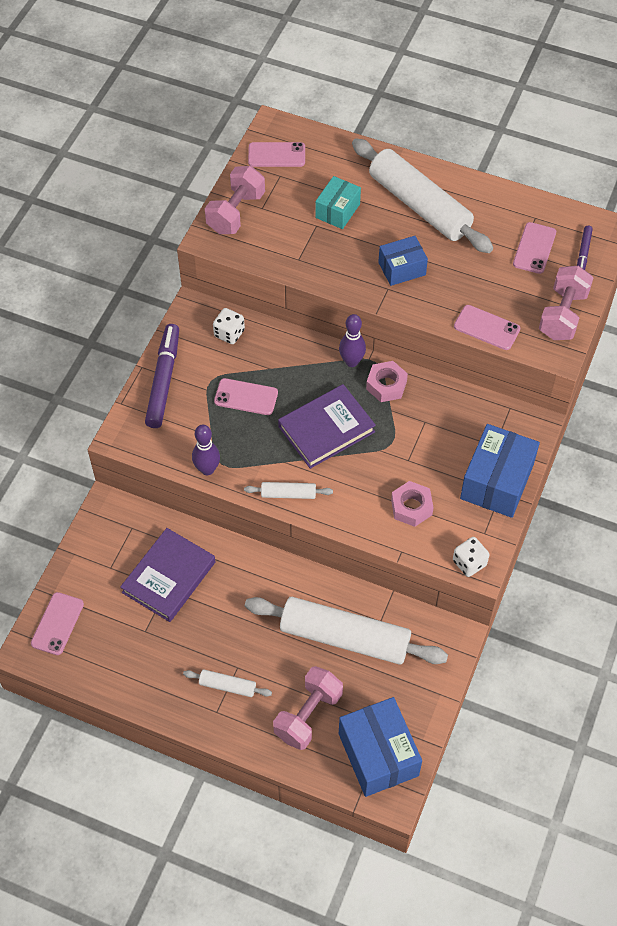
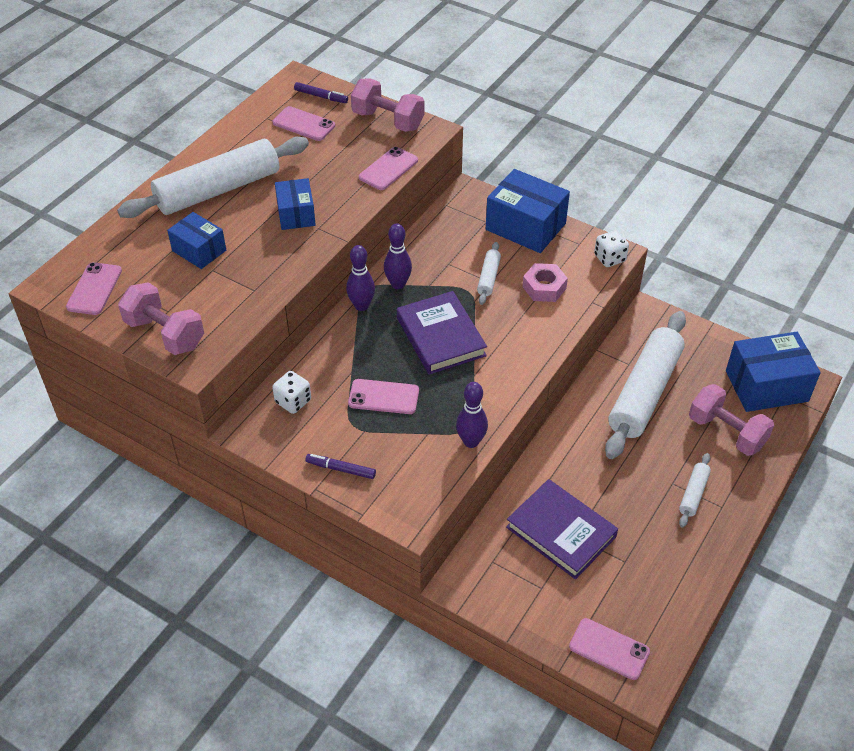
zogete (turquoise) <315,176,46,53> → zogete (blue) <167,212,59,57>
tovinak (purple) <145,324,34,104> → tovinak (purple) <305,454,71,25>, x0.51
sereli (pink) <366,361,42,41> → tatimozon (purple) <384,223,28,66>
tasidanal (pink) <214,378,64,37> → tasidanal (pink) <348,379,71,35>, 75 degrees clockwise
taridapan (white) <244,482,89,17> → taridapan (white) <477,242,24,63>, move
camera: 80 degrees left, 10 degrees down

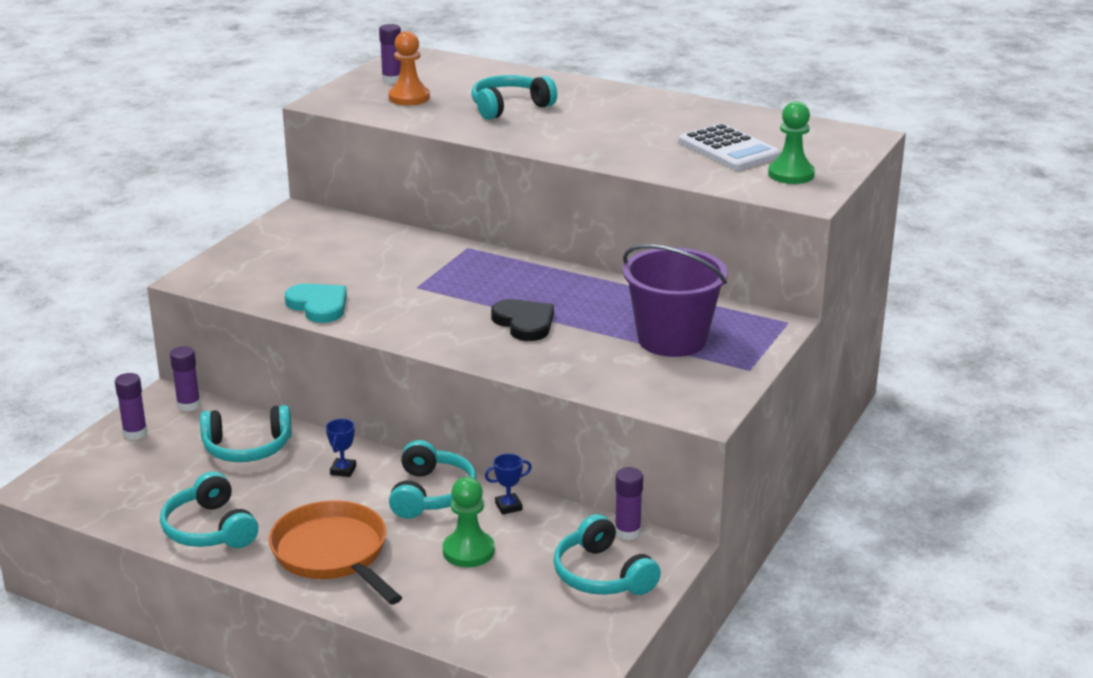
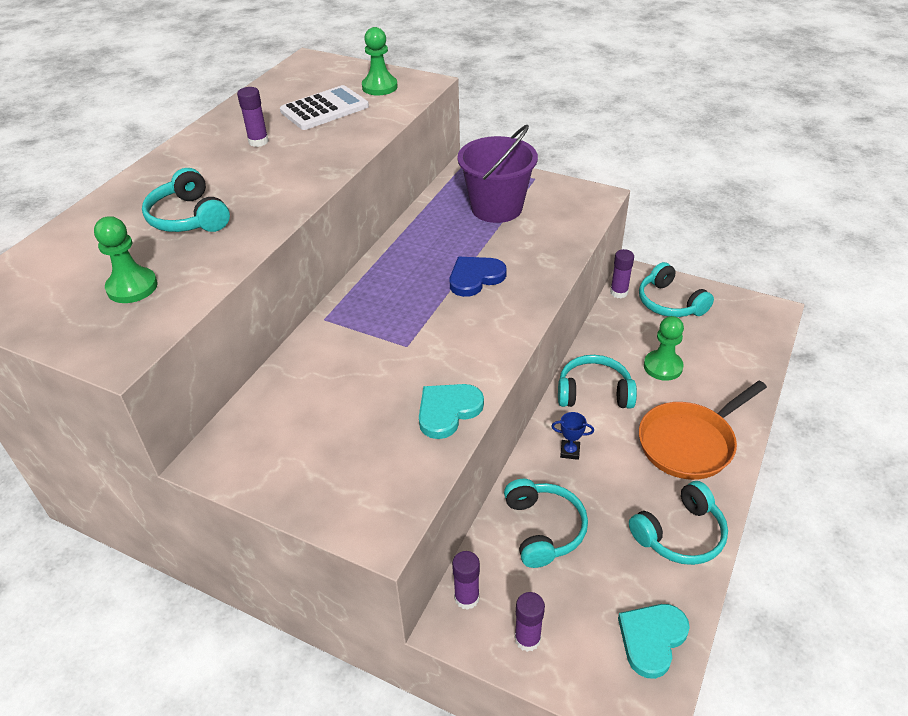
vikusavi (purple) <379,24,22,60> → vikusavi (purple) <237,87,32,60>, move
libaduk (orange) <388,31,42,74> → libaduk (green) <94,216,64,87>
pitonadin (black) <491,299,63,42> → pitonadin (blue) <450,257,57,40>
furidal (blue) <485,453,47,62> → -
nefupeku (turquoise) <553,514,108,81> → nefupeku (turquoise) <639,262,75,55>, 90 degrees clockwise
- → pitonadin (turquoise) <618,604,72,75>
camera: 90 degrees left, 15 degrees up

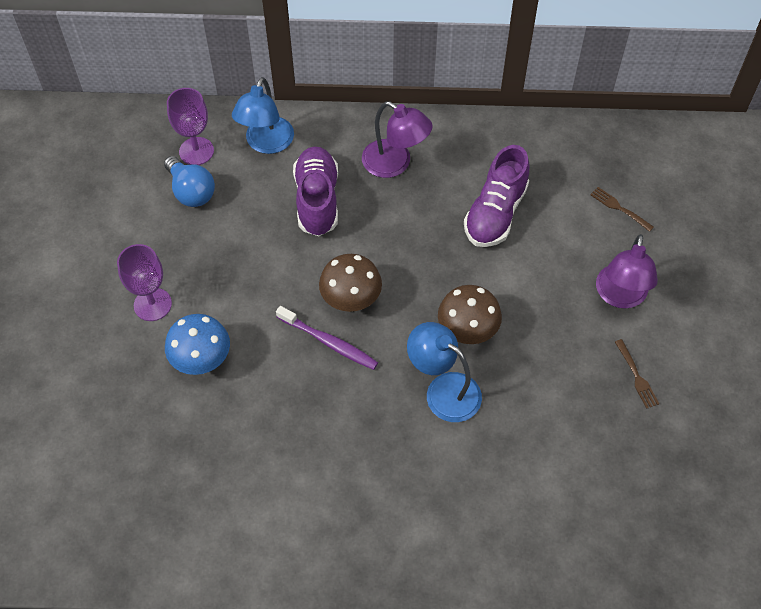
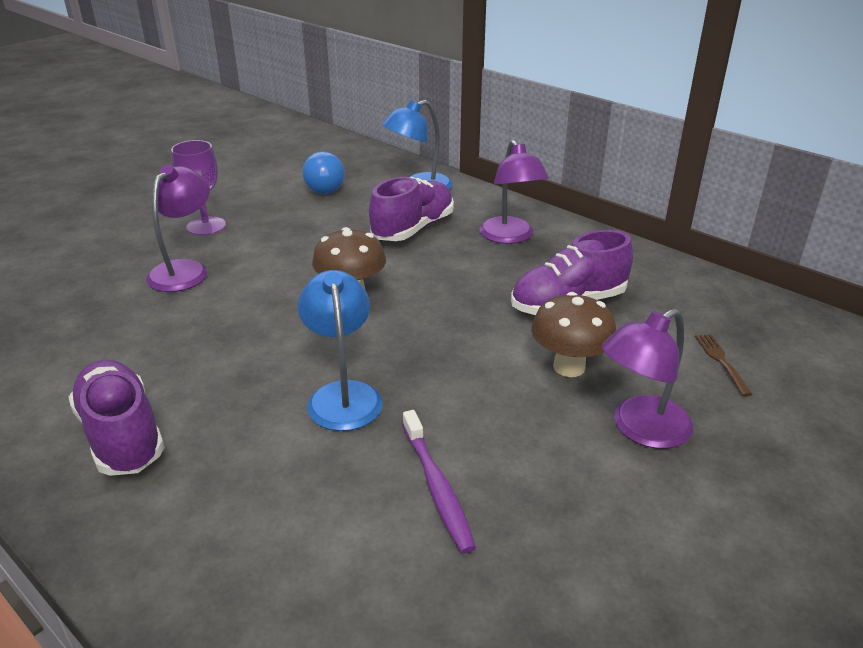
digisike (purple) <167,88,47,77> → -
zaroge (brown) <438,285,64,59> → zaroge (brown) <531,292,85,85>, move
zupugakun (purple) <276,306,102,64> → zupugakun (purple) <403,410,73,144>, move
zaroge (blue) <165,314,65,61> → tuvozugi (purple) <146,165,64,127>
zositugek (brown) <615,339,44,70> → -
- → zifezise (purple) <69,360,96,116>
camera: 40 degrees right, 25 degrees down

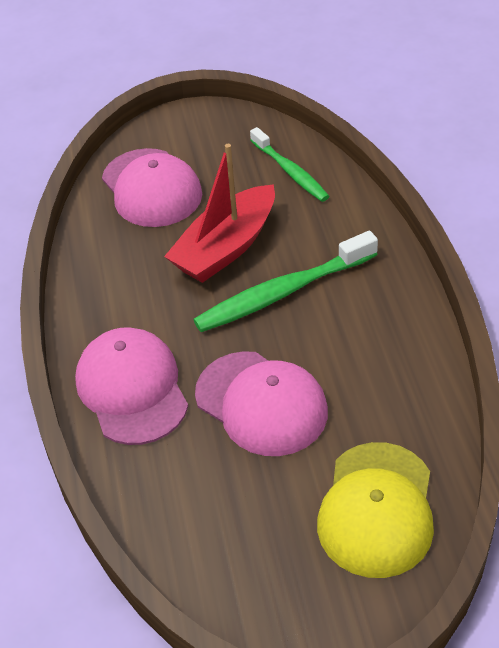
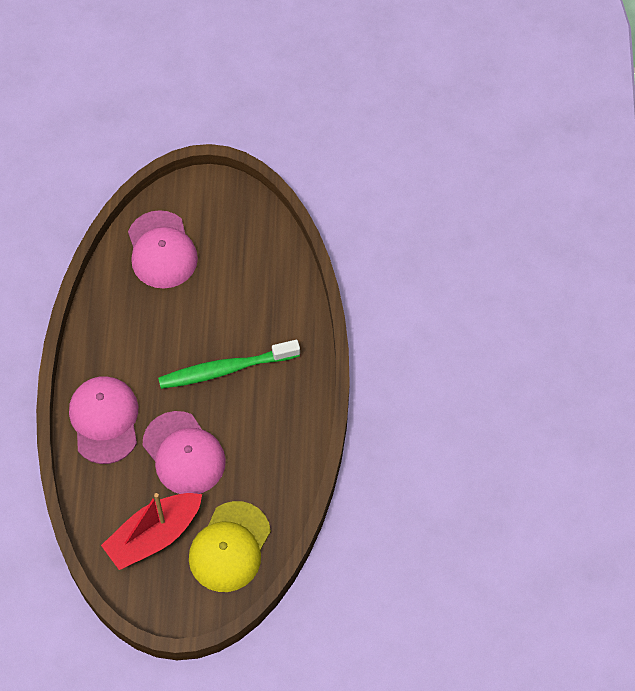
zupugakun (green) <250,127,79,75> → -
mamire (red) <164,144,111,139> → mamire (red) <101,493,101,77>, move
camera: 10 degrees right, 15 degrees up

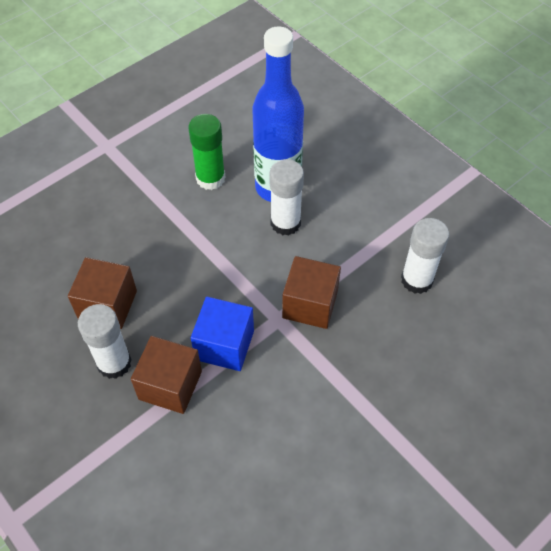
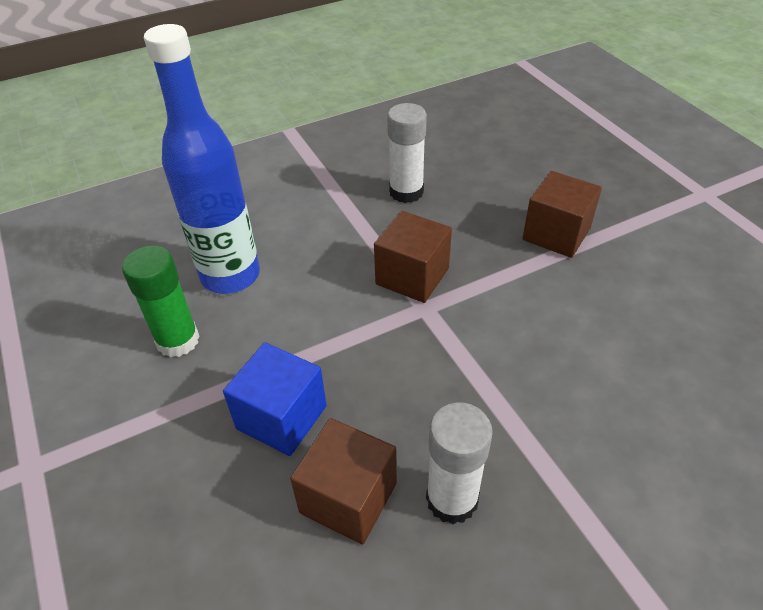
vikusavi (white) <270,159,34,77> → -
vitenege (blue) <191,297,63,74> → vitenege (blue) <223,342,104,114>, move
vitenege (brown) <131,336,71,78> → vitenege (brown) <522,171,80,87>, move
camera: 75 degrees left, 10 degrees down

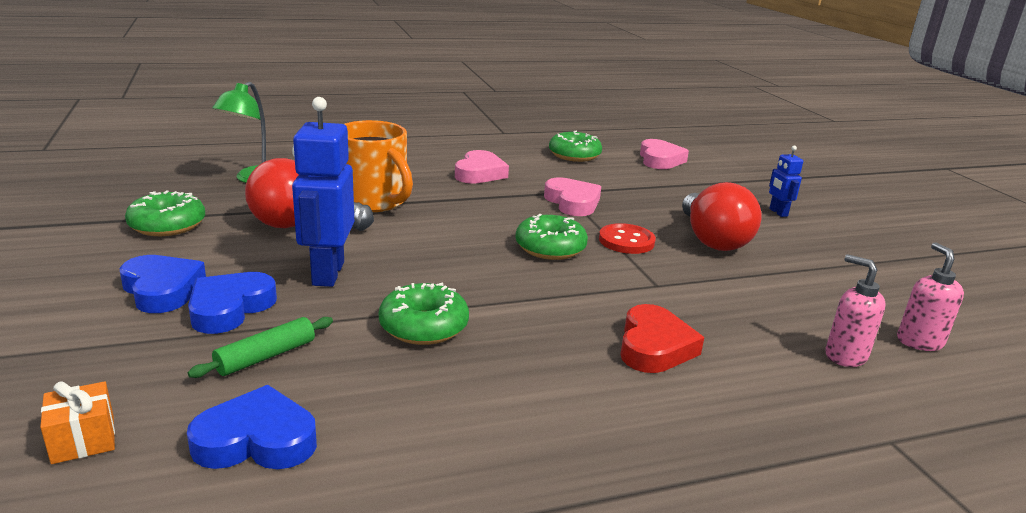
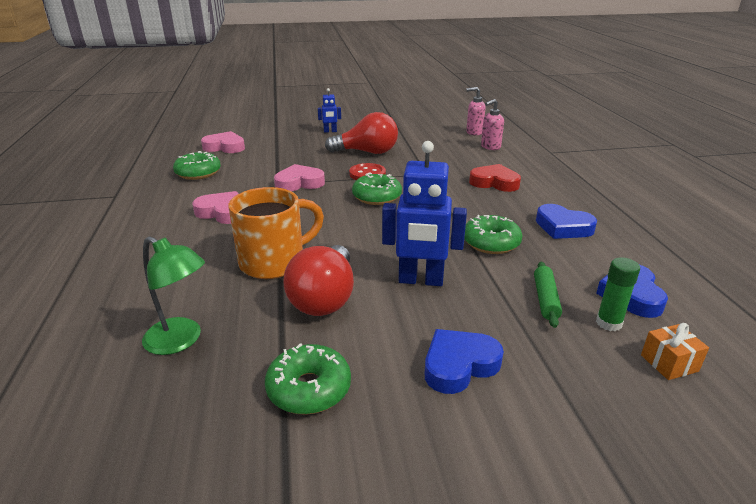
pitonadin (blue) <188,272,89,62> → pitonadin (blue) <536,204,61,35>, move
taridapan (green) <188,317,145,61> → taridapan (green) <534,261,28,67>, 45 degrees clockwise
- → vikusavi (green) <596,257,44,74>
camera: 80 degrees left, 5 degrees up

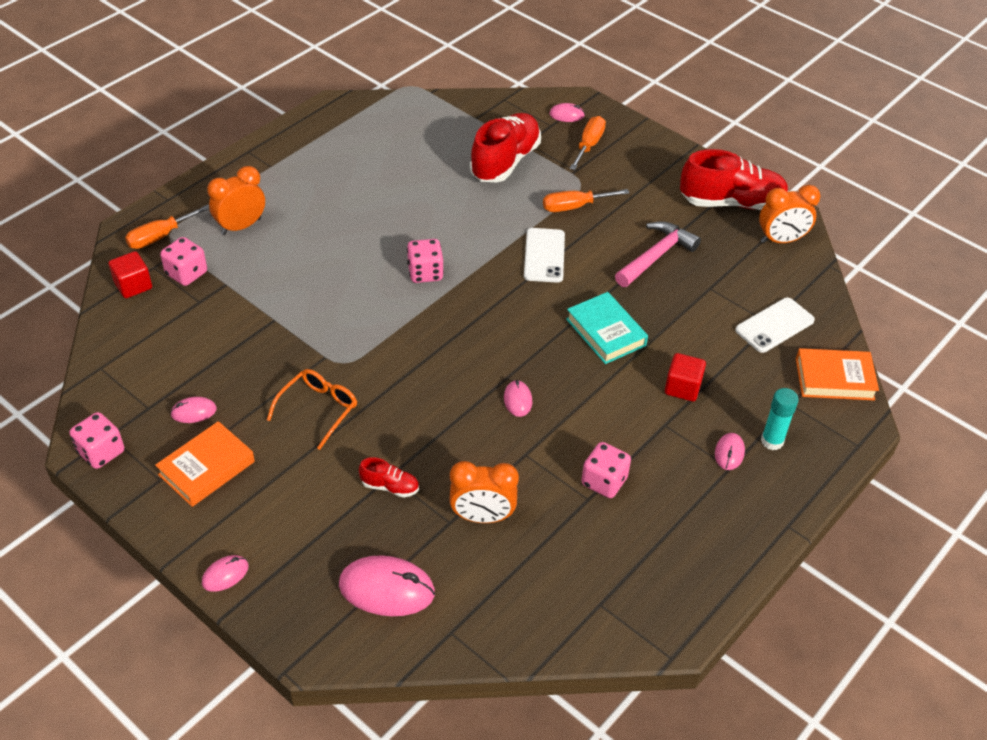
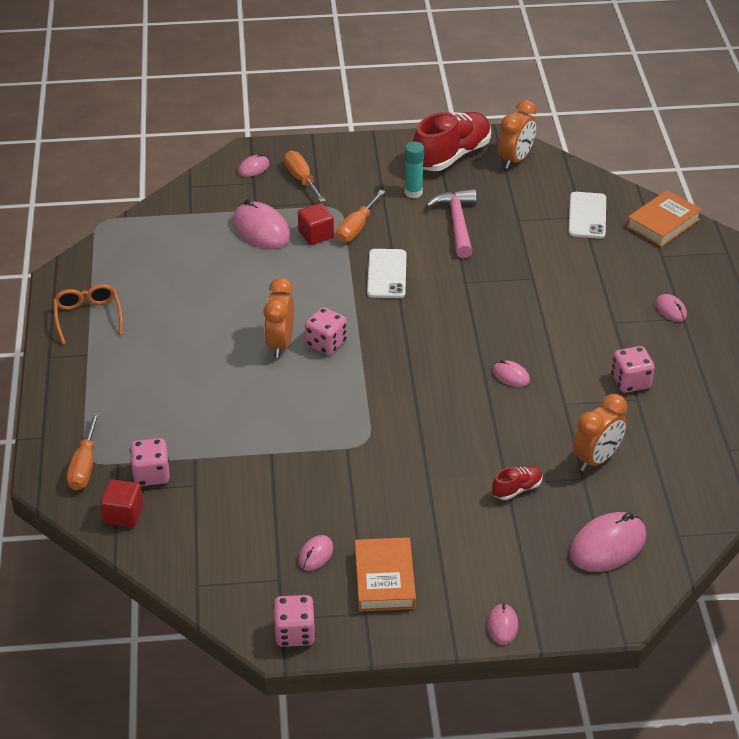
zifezise (red) <470,113,71,70> → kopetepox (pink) <233,199,58,50>
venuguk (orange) <207,166,58,69> → venuguk (orange) <263,278,31,80>, move
tasidanal (white) <524,228,41,55> → tasidanal (white) <367,249,39,49>, 45 degrees clockwise
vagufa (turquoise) <566,292,82,72> → -
vitenege (red) <665,353,41,49> → vitenege (red) <298,203,36,42>, move
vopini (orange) <267,369,90,81> → vopini (orange) <53,284,70,60>, move
vikusavi (turquoise) <761,388,38,62> → vikusavi (turquoise) <404,142,20,56>, move
camera: 45 degrees left, 5 degrees down

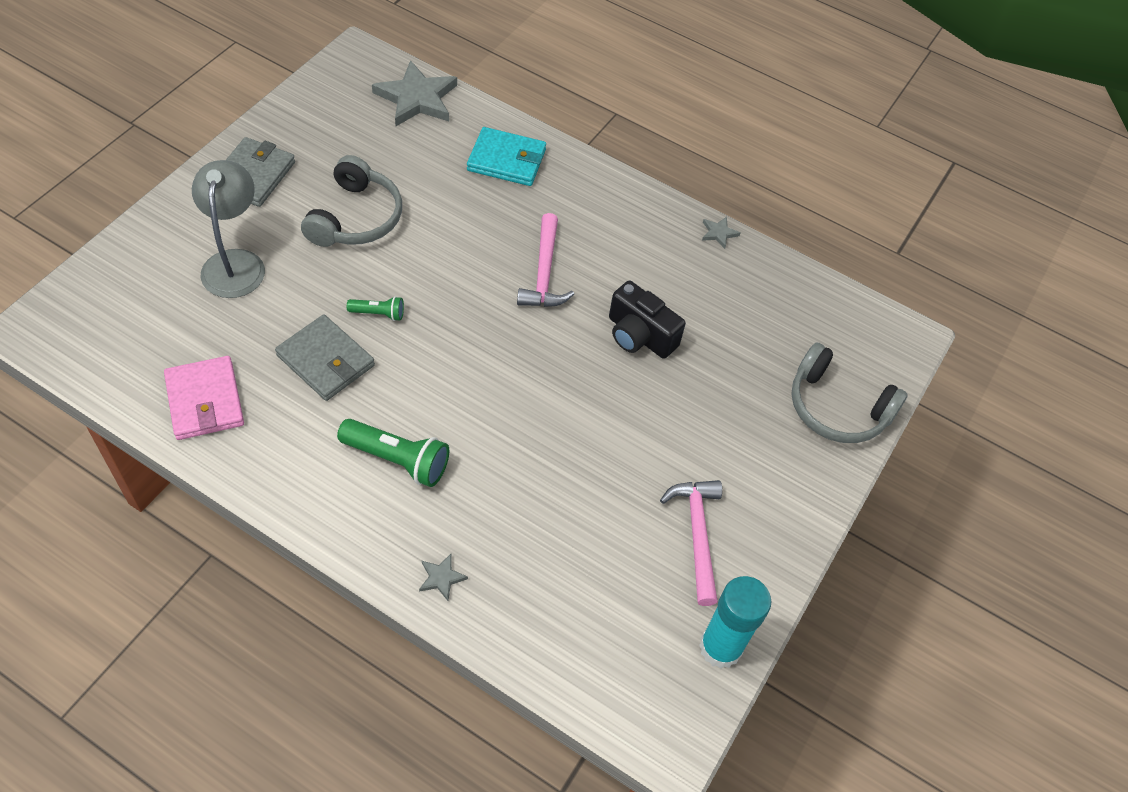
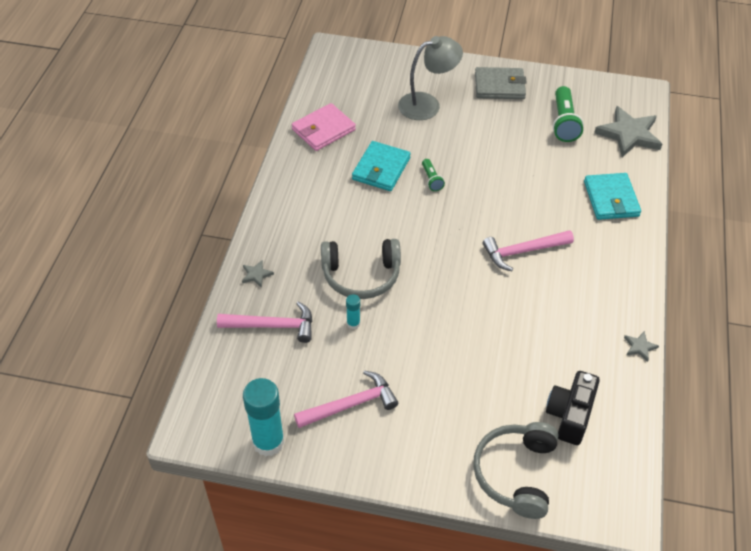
nefupeku (grey) <301,155,101,92> → nefupeku (grey) <321,239,80,60>, move
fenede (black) <609,281,77,78> → fenede (black) <546,371,54,74>, move
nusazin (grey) <275,315,100,86> → nusazin (turquoise) <352,141,59,50>
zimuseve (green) <337,419,112,68> → zimuseve (green) <553,86,31,56>, move
- → vikusavi (turquoise) <346,294,14,35>
- → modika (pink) <217,301,95,42>
camera: 75 degrees right, 5 degrees down

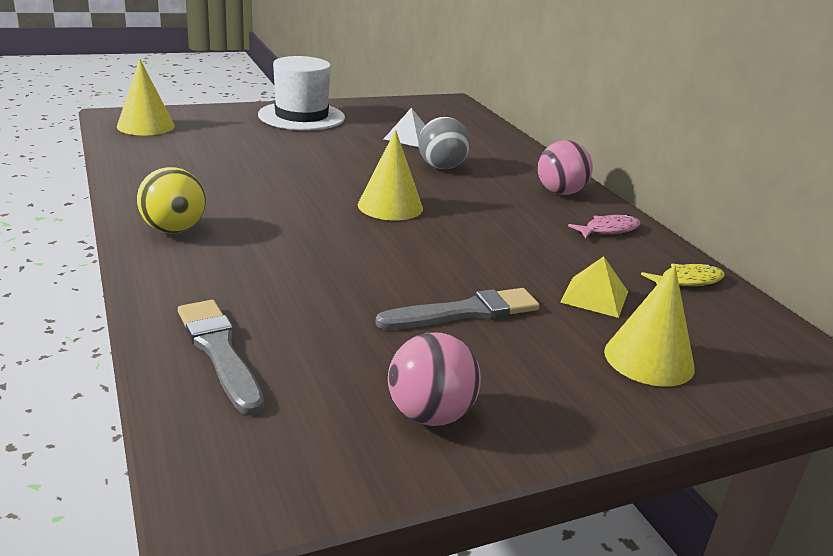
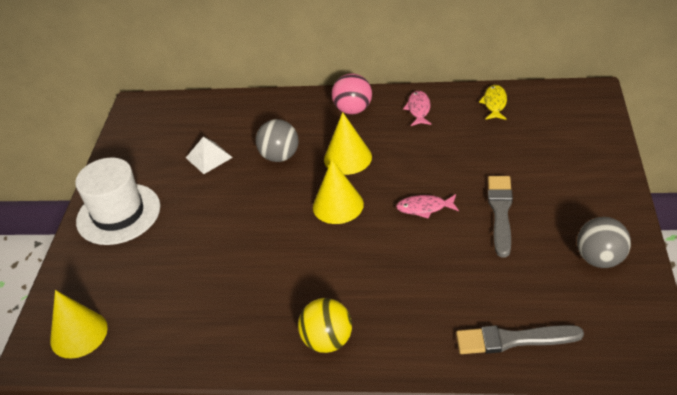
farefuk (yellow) <560,256,68,62> → -
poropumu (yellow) <604,264,91,123> → poropumu (yellow) <324,112,48,63>, move
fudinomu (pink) <388,333,93,93> → fudinomu (grey) <577,217,54,51>
- → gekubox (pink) <396,194,63,25>
camera: 55 degrees left, 15 degrees up

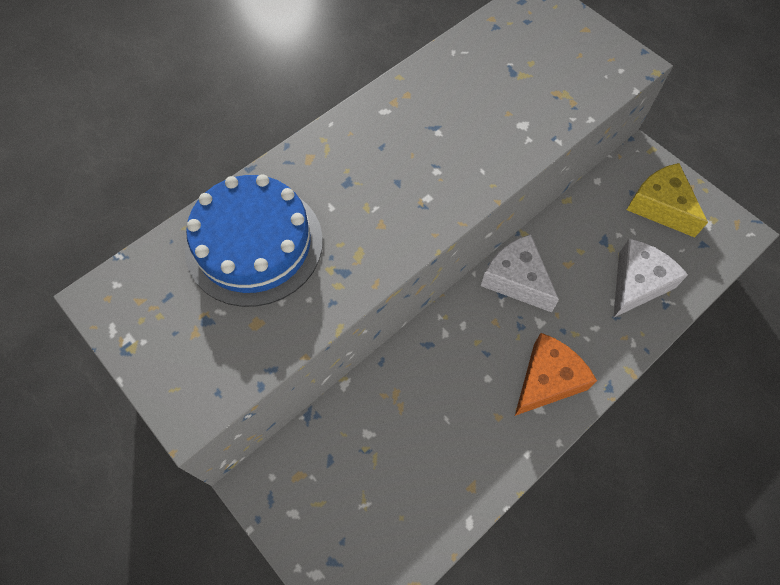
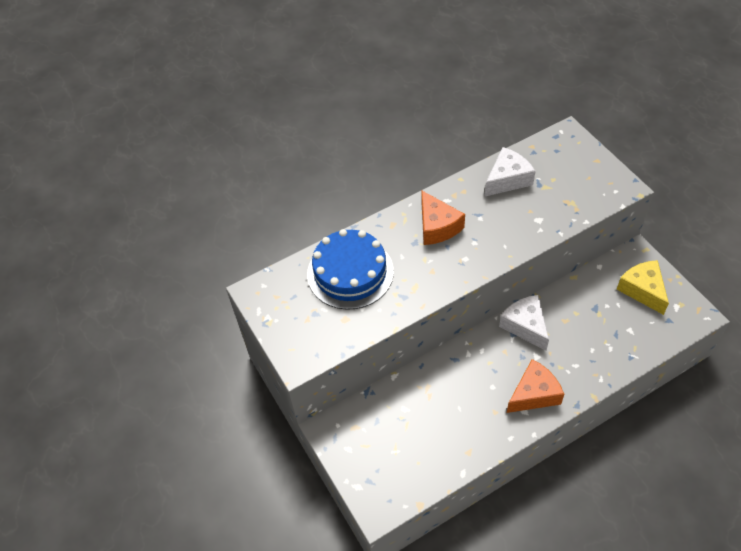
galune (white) <613,239,75,79> → galune (white) <484,147,52,50>, move
- → galune (orange) <422,191,43,54>
camera: 15 degrees right, 10 degrees down

